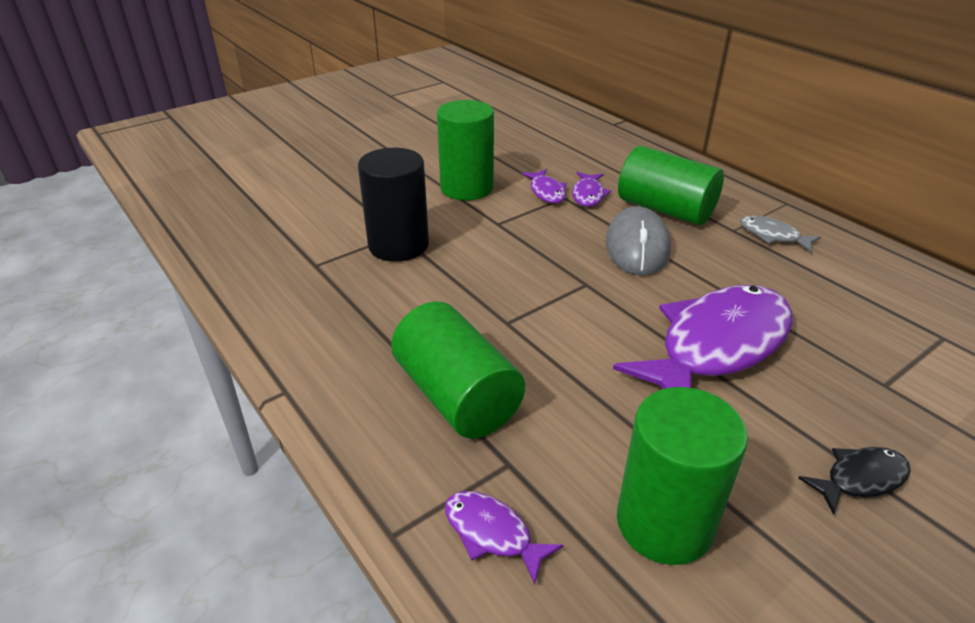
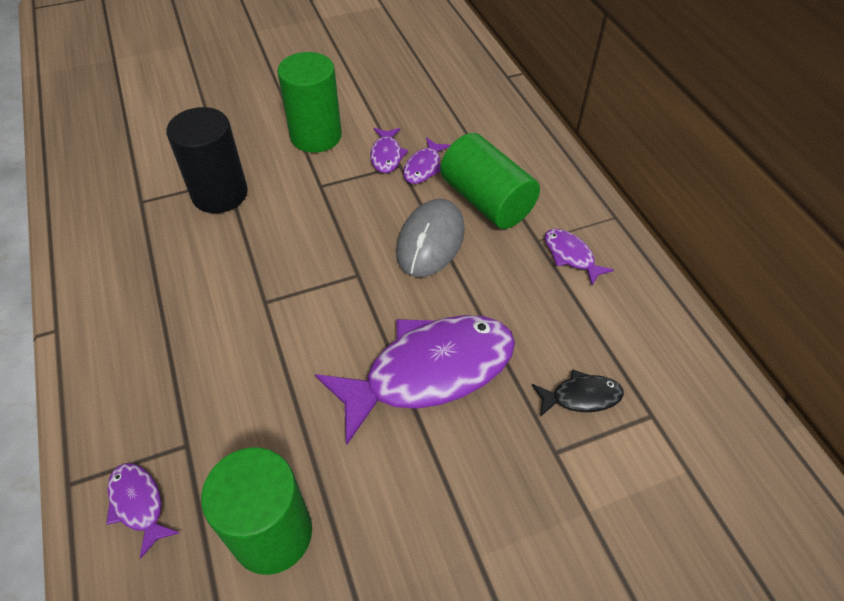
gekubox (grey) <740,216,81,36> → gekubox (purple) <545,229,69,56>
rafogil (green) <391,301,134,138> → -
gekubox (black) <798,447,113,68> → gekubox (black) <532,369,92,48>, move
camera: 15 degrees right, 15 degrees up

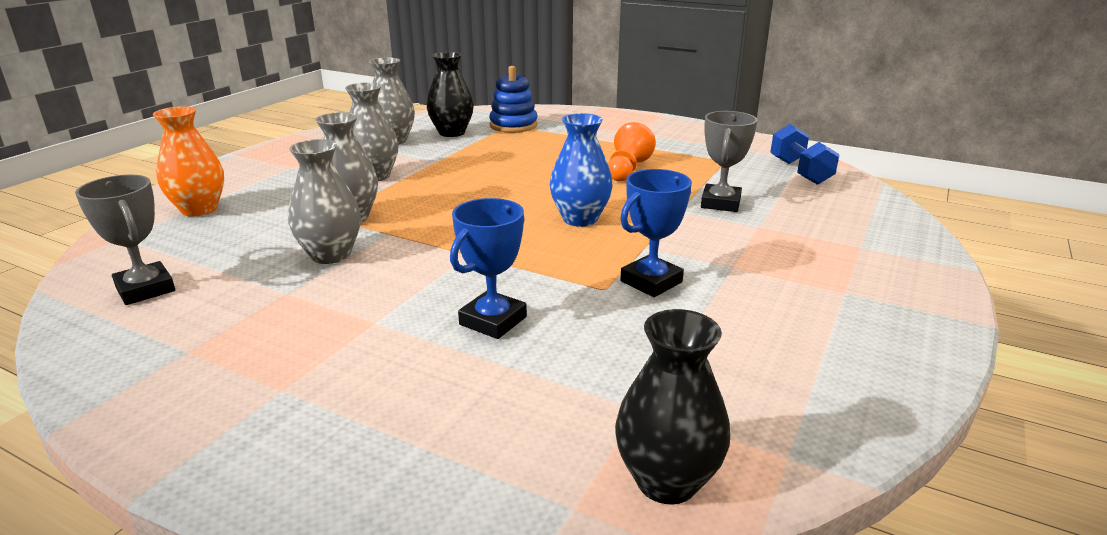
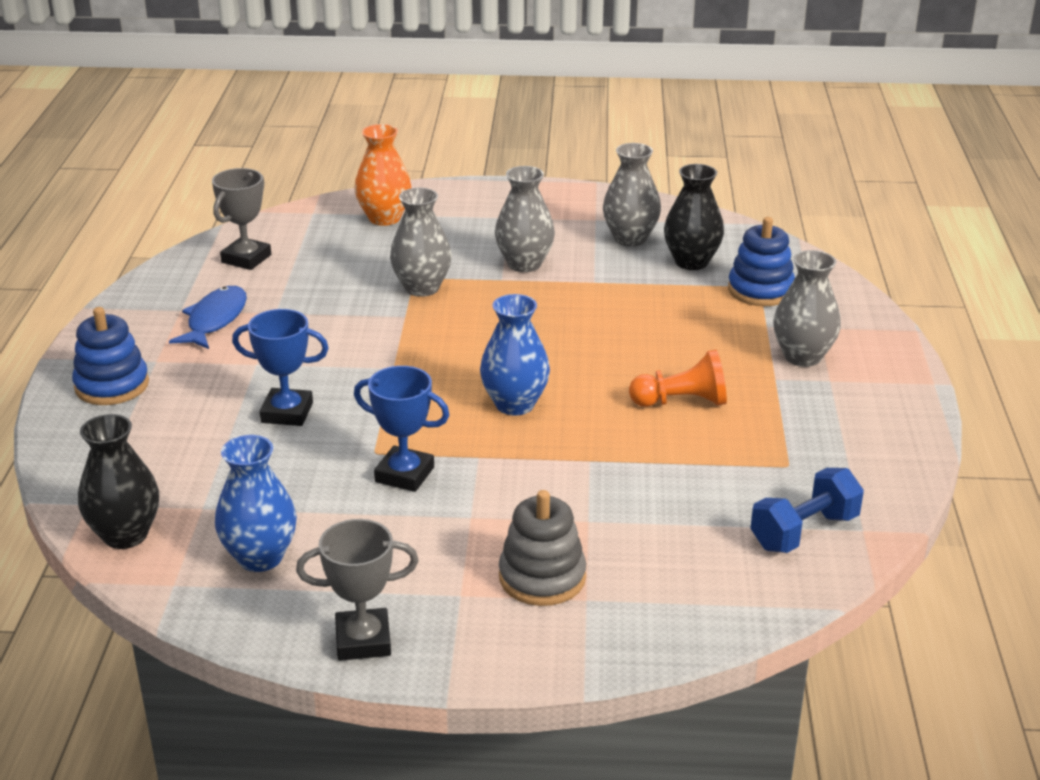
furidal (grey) <701,111,57,101> → furidal (grey) <296,519,122,142>, move
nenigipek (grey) <288,139,73,125> → nenigipek (grey) <773,250,68,117>, move
- → gekubox (blue) <169,286,78,63>
- → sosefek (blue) <72,307,77,98>
- → nenigipek (blue) <215,435,82,137>
- → sosefek (grey) <499,490,87,116>
camera: 65 degrees right, 5 degrees up

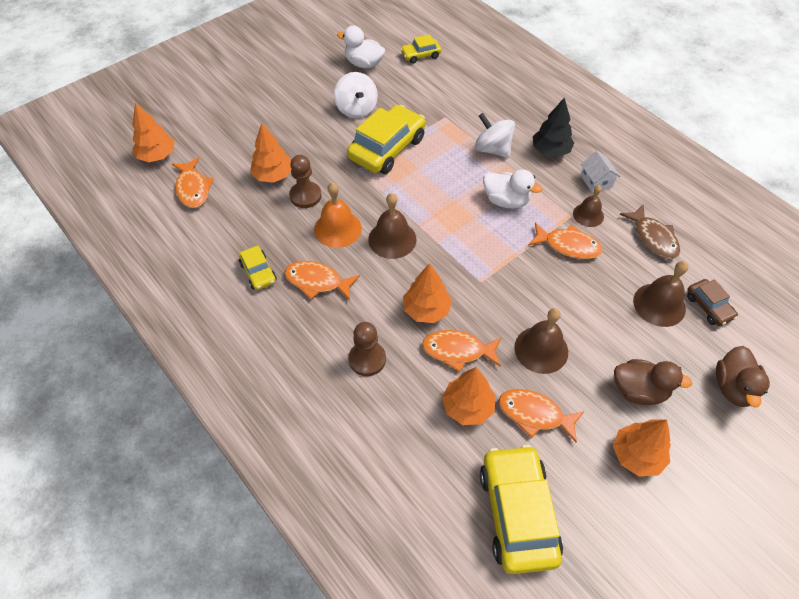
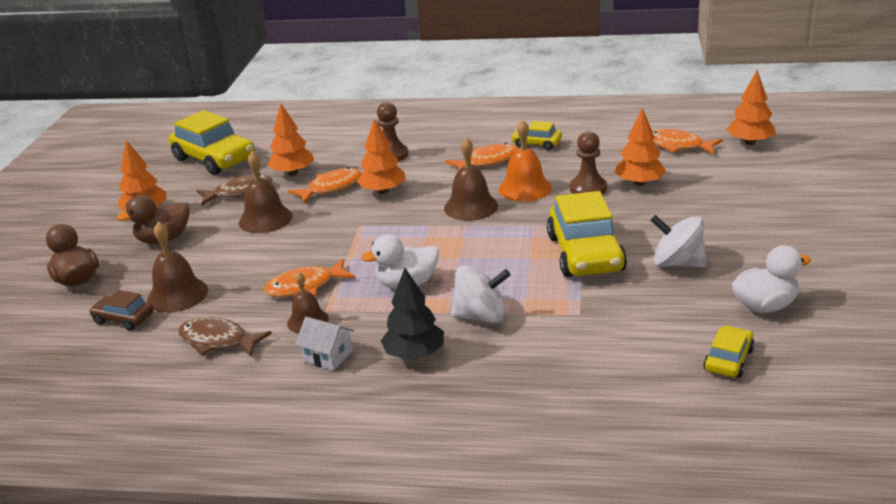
gekubox (orange) <499,389,85,54> → gekubox (brown) <196,174,77,31>
camera: 140 degrees right, 25 degrees down

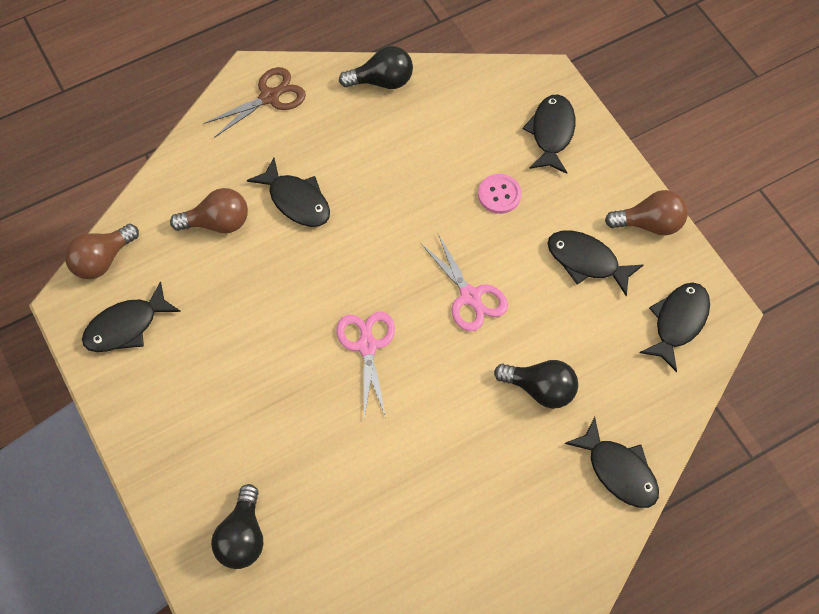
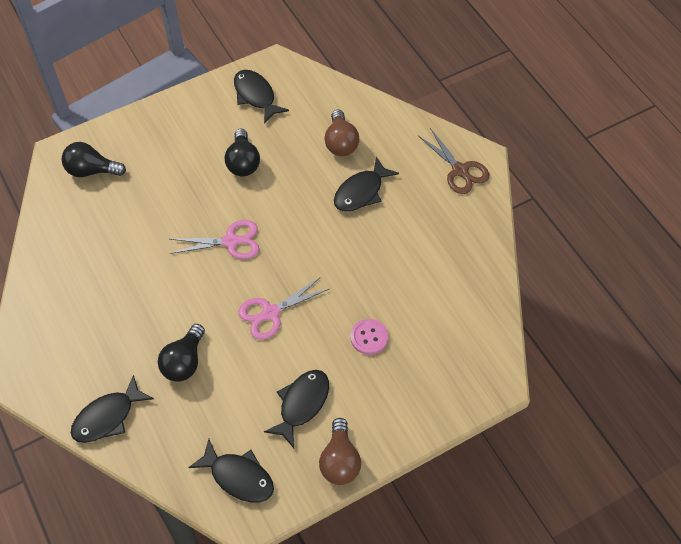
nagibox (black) <339,46,74,43> → nagibox (black) <225,129,35,47>, move
gekubox (black) <523,94,52,80> → -
nagibox (brown) <65,224,74,55> → -
camera: 90 degrees right, 5 degrees down

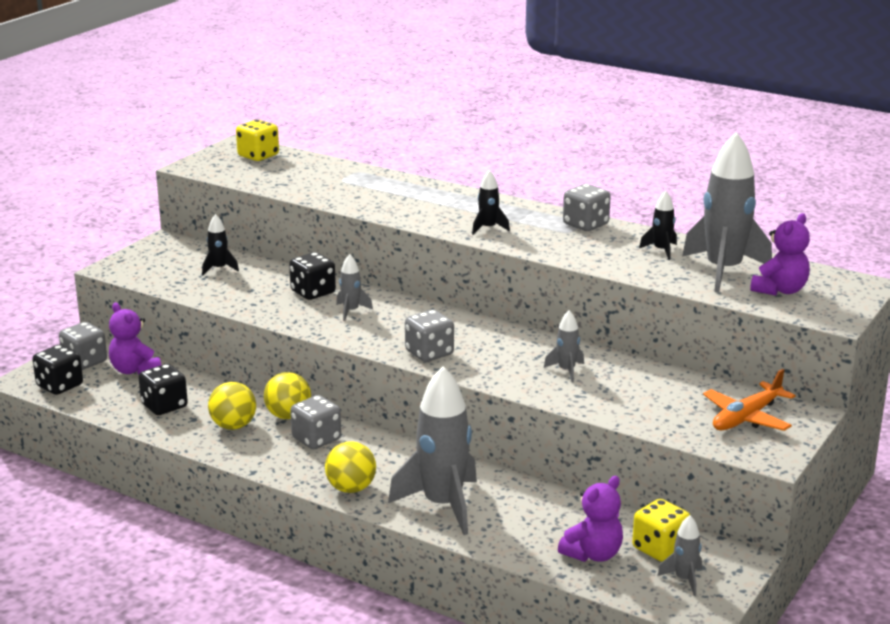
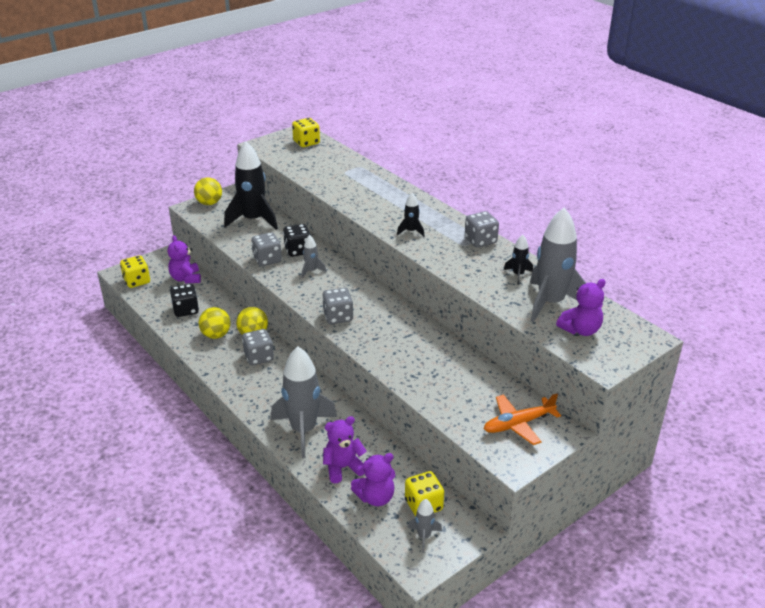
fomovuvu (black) <202,214,37,61> → fomovuvu (black) <224,141,54,89>, x2.20
fomovuvu (grey) <544,310,40,72> → -
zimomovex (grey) <59,322,48,48> → zimomovex (grey) <251,232,31,34>, move
zimomovex (black) <32,345,51,50> → zimomovex (yellow) <120,255,30,33>
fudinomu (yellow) <325,441,51,52> → fudinomu (yellow) <194,177,28,28>, move
- → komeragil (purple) <323,416,44,67>
camera: 20 degrees right, 10 degrees up

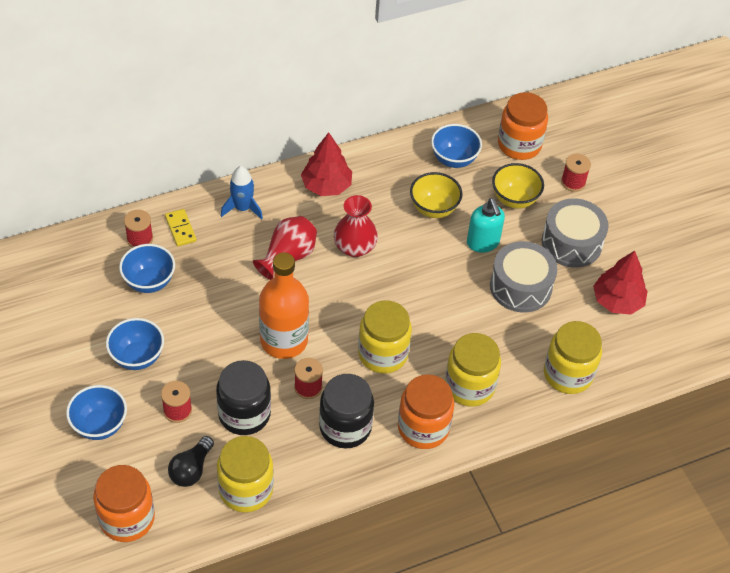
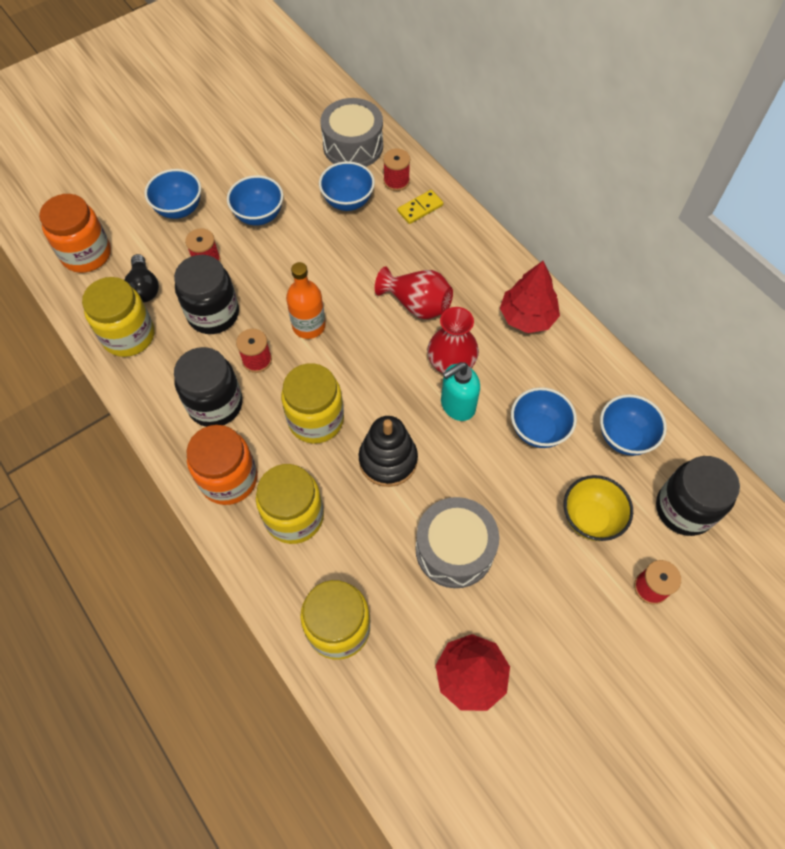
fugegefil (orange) <498,92,50,68> → fugegefil (black) <656,456,84,80>
fomovuvu (blue) <221,166,42,54> → -
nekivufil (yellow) <410,172,53,46> → nekivufil (blue) <511,387,66,61>
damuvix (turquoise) <467,198,38,55> → damuvix (turquoise) <441,362,39,59>, move
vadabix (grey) <542,198,67,70> → vadabix (grey) <321,98,62,69>, move
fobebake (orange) <259,252,50,107> → fobebake (orange) <286,262,40,77>, x0.67
nagibox (black) <168,436,46,51> → nagibox (black) <125,254,34,49>, 120 degrees counterclockwise
- → sosefek (black) <359,416,59,71>
camera: 80 degrees right, 10 degrees up

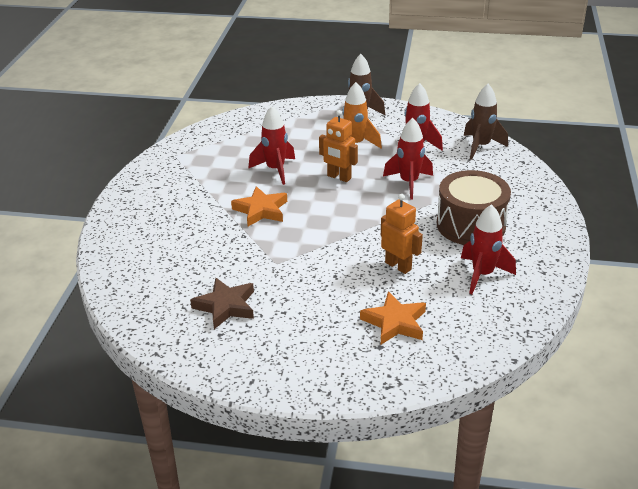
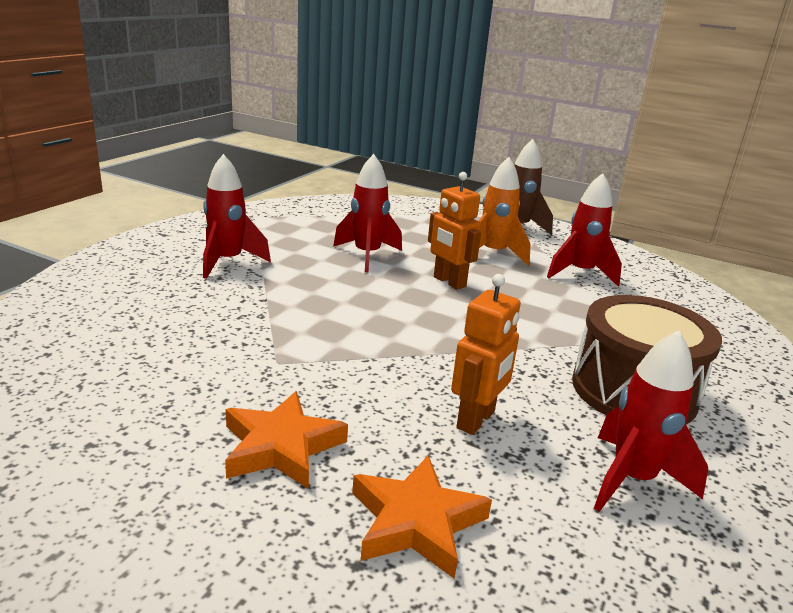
fomovuvu (brown) <464,84,44,76> → -
fomovuvu (red) <383,118,50,82> → fomovuvu (red) <203,154,68,125>, move
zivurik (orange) <231,186,56,40> → zivurik (orange) <225,391,123,98>, move
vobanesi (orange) <381,194,42,80> → vobanesi (orange) <451,274,70,161>, 60 degrees clockwise
zivurik (brown) <190,278,64,51> → -
camera: 15 degrees right, 10 degrees down

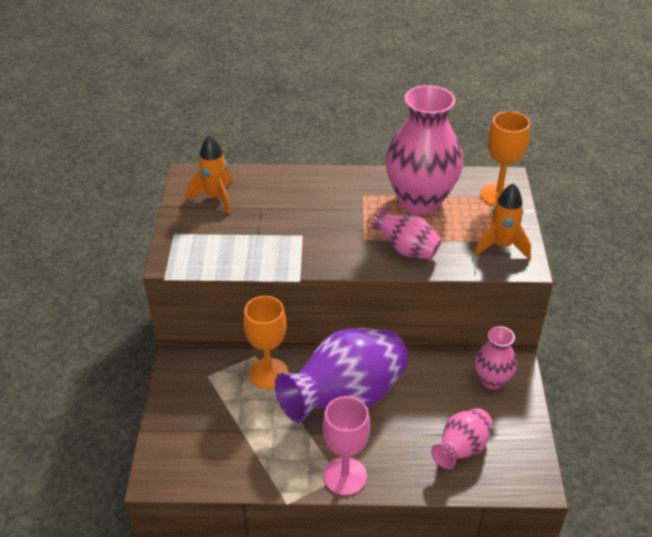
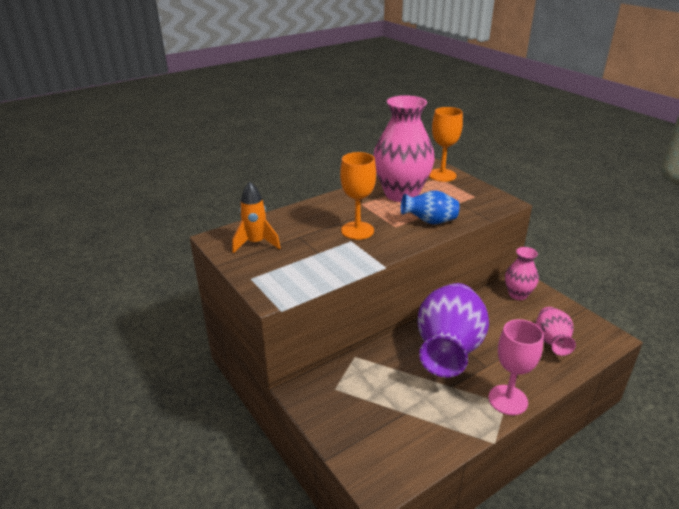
fomovuvu (orange) <474,183,57,77> → -
nenigipek (pink) <371,206,71,54> → nenigipek (blue) <401,190,58,34>
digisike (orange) <244,296,44,93> → digisike (orange) <340,152,36,88>, move
camera: 35 degrees left, 10 degrees down

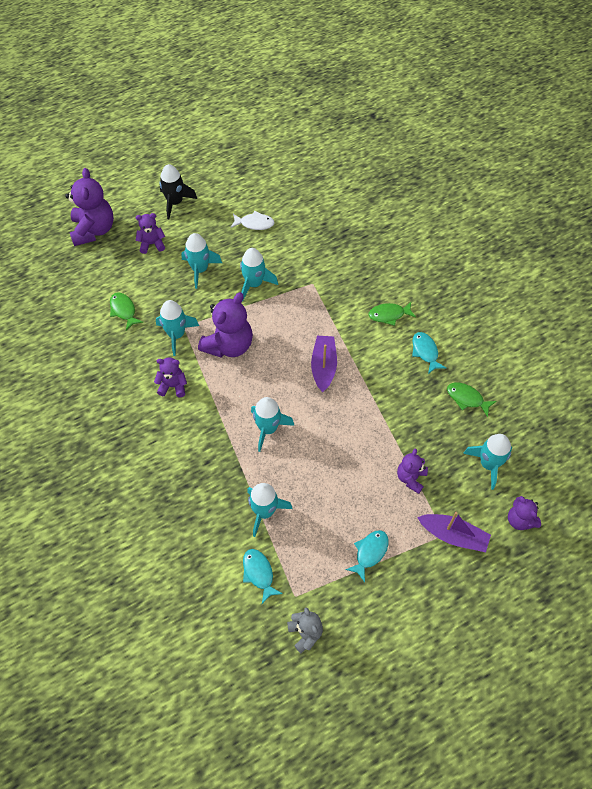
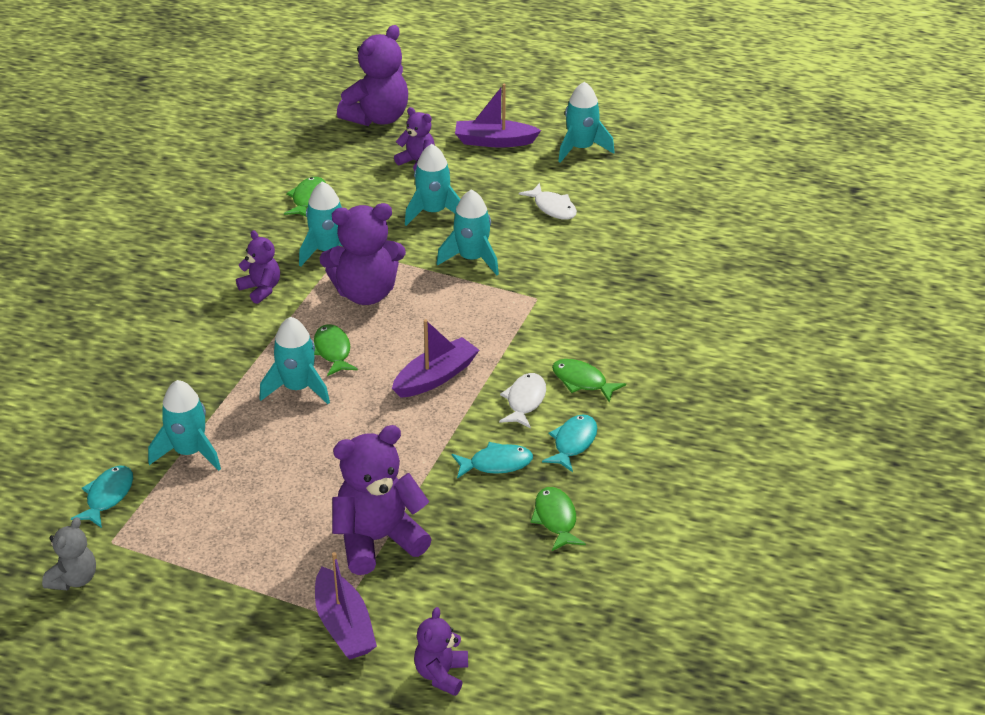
fomovuvu (black) <159,164,38,55> → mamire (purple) <455,84,86,63>
fomovuvu (turquoise) <463,434,49,56> → fomovuvu (turquoise) <558,82,57,81>, move
komeragil (purple) <397,448,31,46> → komeragil (purple) <332,425,100,150>, x1.80
gekubox (turquoise) <345,530,44,52> → gekubox (turquoise) <452,442,81,37>, move
- → gekubox (green) <314,324,44,52>
- → gekubox (white) <499,373,47,56>
camera: 45 degrees right, 20 degrees down

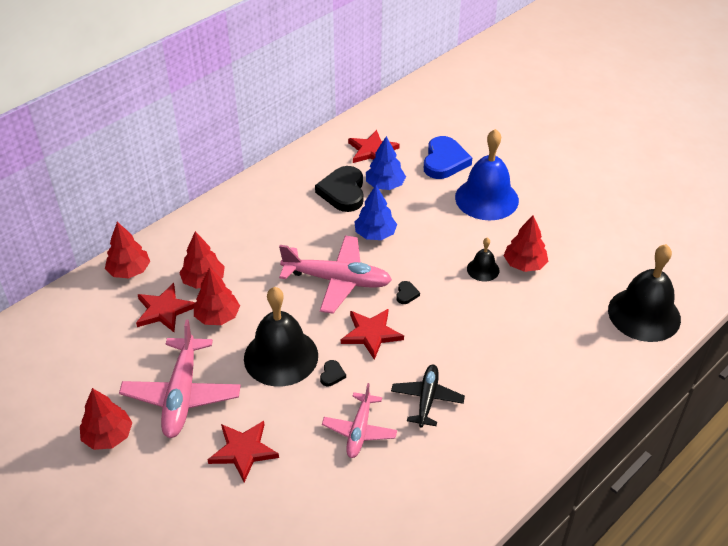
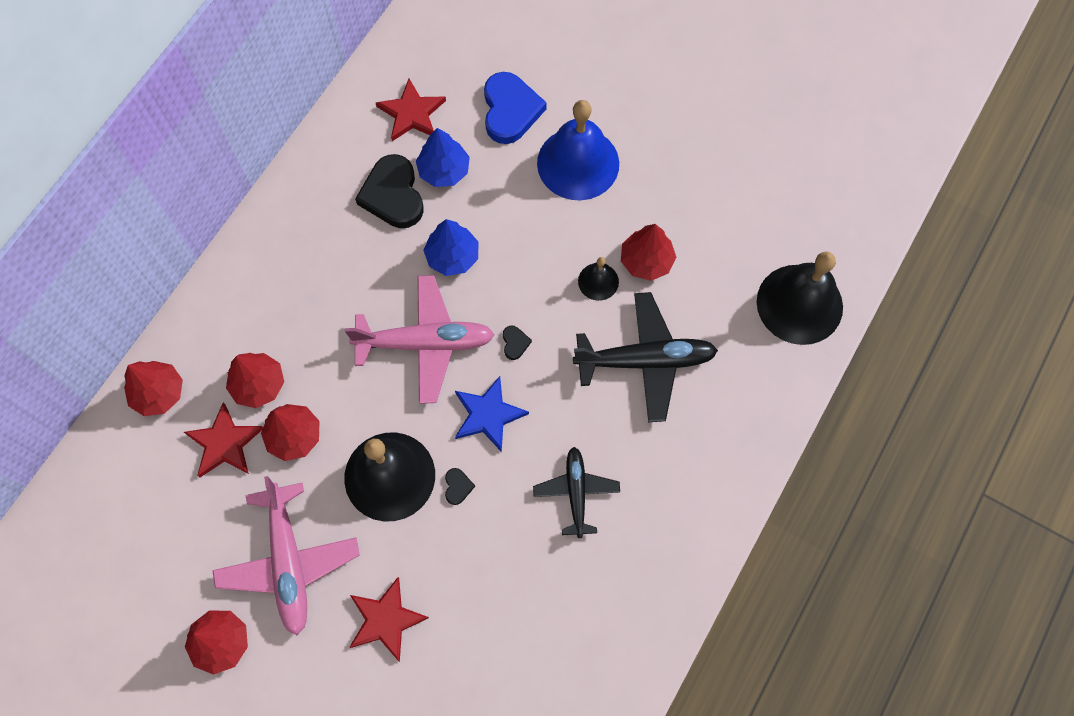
zivurik (red) <341,309,63,51> → zivurik (blue) <455,376,74,76>
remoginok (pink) <322,383,75,75> → -
- → remoginok (black) <573,292,145,130>
camera: 15 degrees left, 25 degrees up

